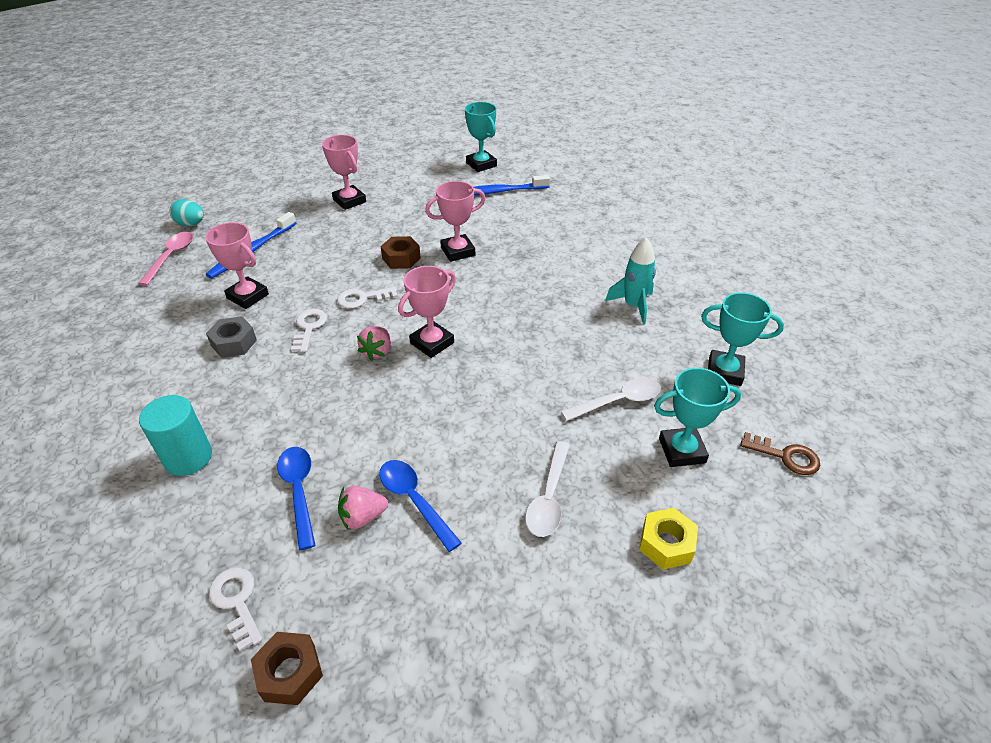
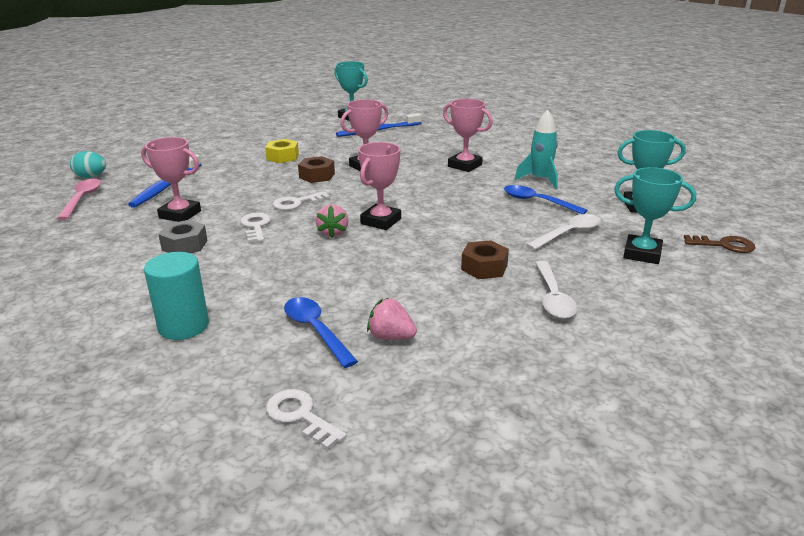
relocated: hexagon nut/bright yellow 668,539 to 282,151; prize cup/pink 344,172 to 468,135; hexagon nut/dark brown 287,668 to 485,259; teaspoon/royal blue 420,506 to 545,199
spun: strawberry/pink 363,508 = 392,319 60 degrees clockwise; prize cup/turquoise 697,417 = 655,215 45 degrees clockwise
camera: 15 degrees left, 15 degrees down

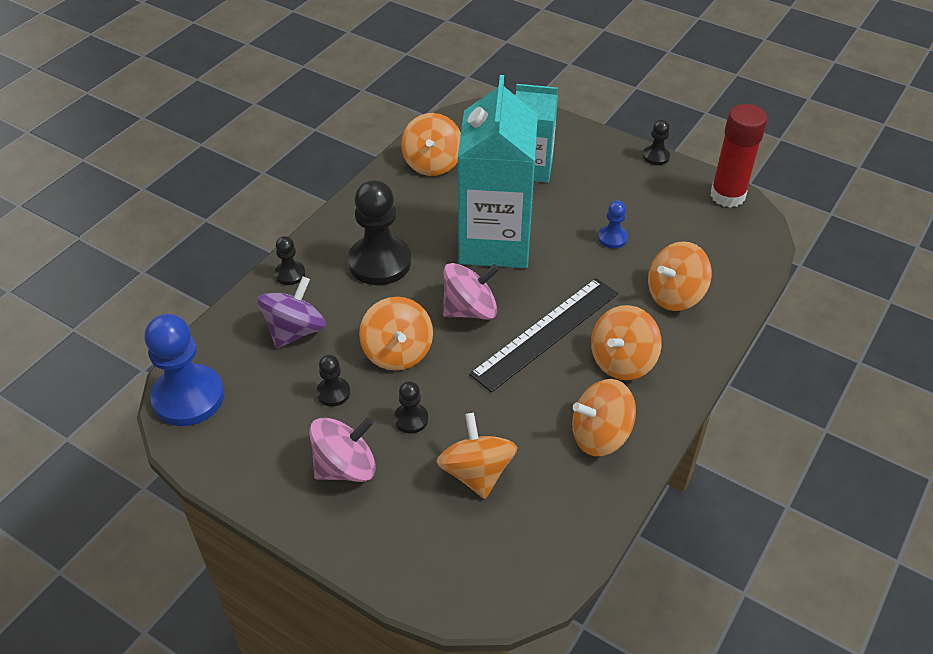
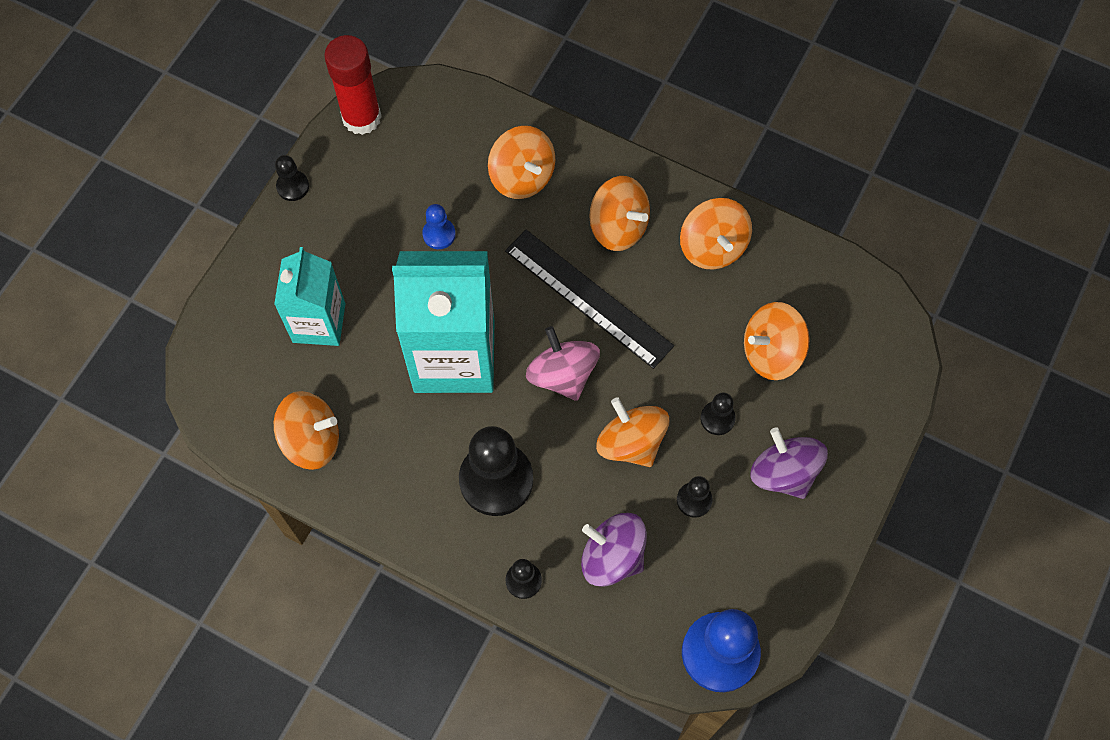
colour: toy top/pink 342,449 to toy top/royal purple 789,463
spun: toy top/orange-coloured 396,334 = 632,432 105 degrees counterclockwise
camera: 95 degrees left, 20 degrees up

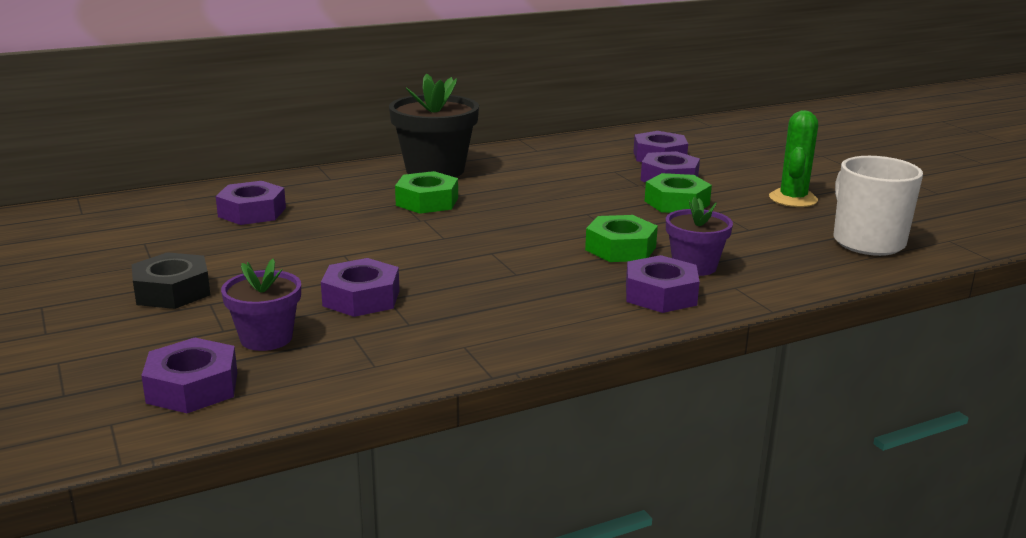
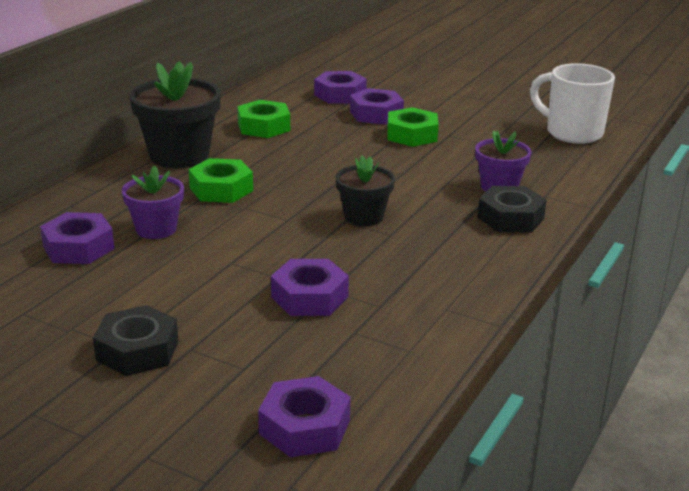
missing: prickly plant/emerald 793,158
appeared: flower pot/black 365,191
relocated: flower pot/royal purple 261,304 to 153,202; hexagon nut/emerald 621,238 to 263,119
colour: hexagon nut/royal purple 663,284 to hexagon nut/black 512,209
camera: 35 degrees left, 5 degrees up

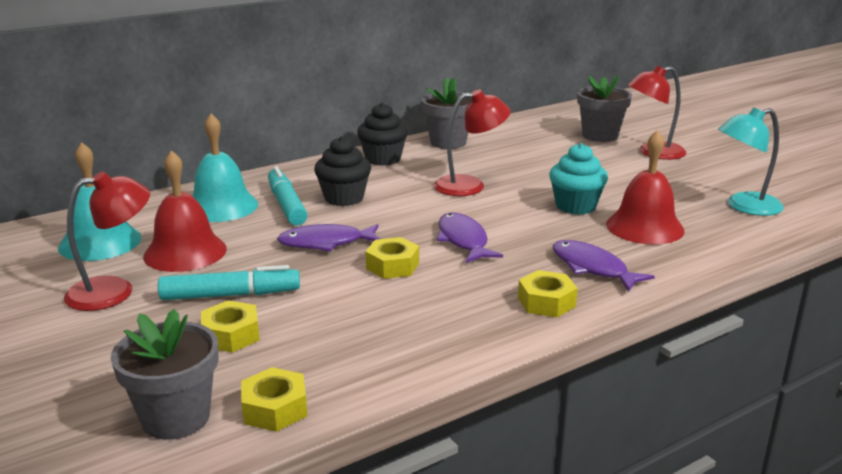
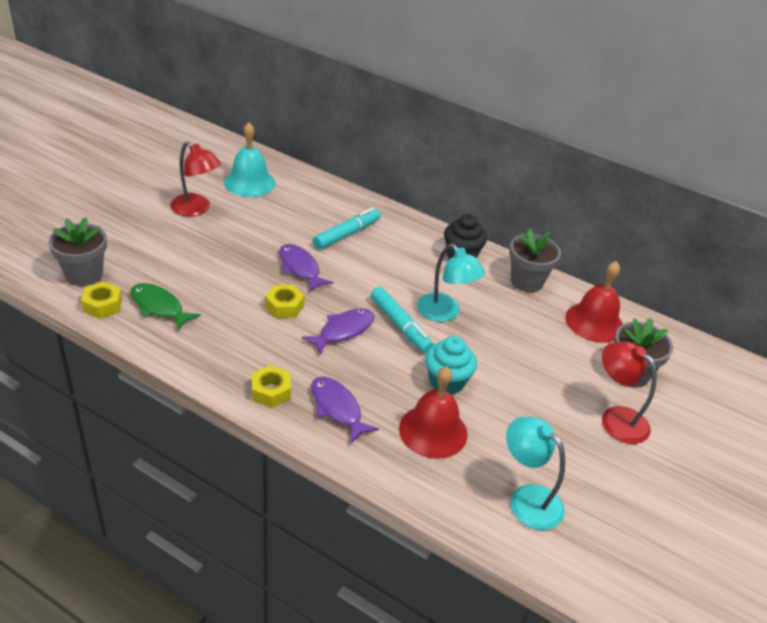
missing: bell/turquoise 225,168; hexagon nut/bright yellow 230,326; cupcake/black 342,171
appeared: fish/emerald 166,307
relocated: marker/turquoise 229,282 to 402,320; bell/scarlet 185,211 to 594,302
colour: desk lamp/scarlet 472,142 to desk lamp/turquoise 451,283
spun: fish/royal purple 604,266 = 345,410 60 degrees counterclockwise
camera: 60 degrees right, 15 degrees up

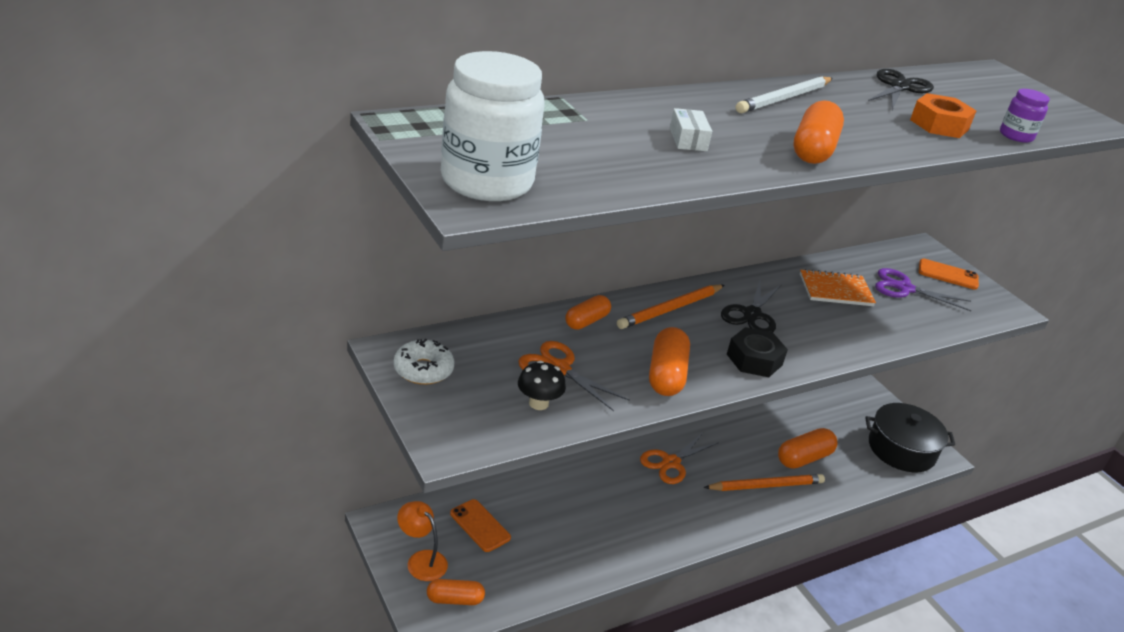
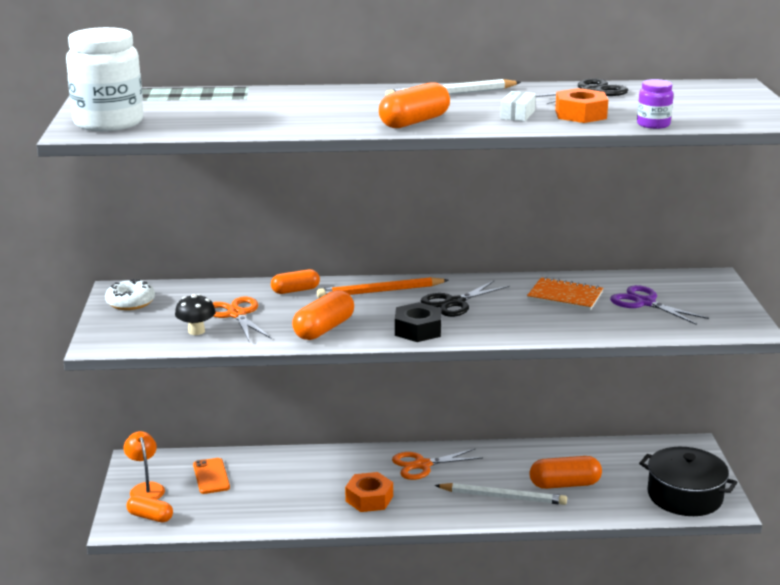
missing: mobile phone/orange-coloured 949,274
appeared: hexagon nut/orange-coloured 369,492
relocated: box/snow-white 691,129 to 518,106
colour: lead pencil/orange-coloured 764,482 to lead pencil/snow-white 501,494
camera: 30 degrees right, 10 degrees down

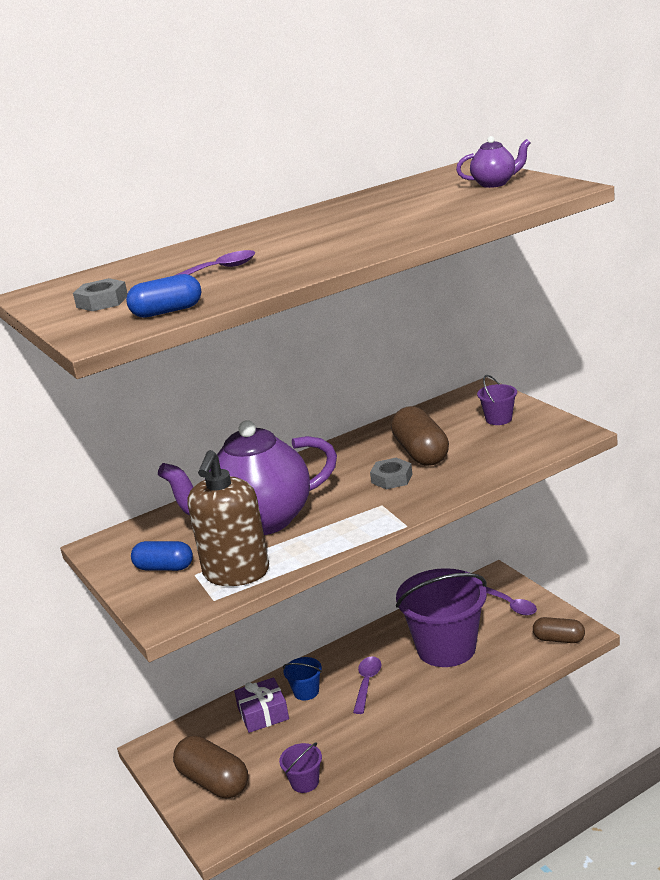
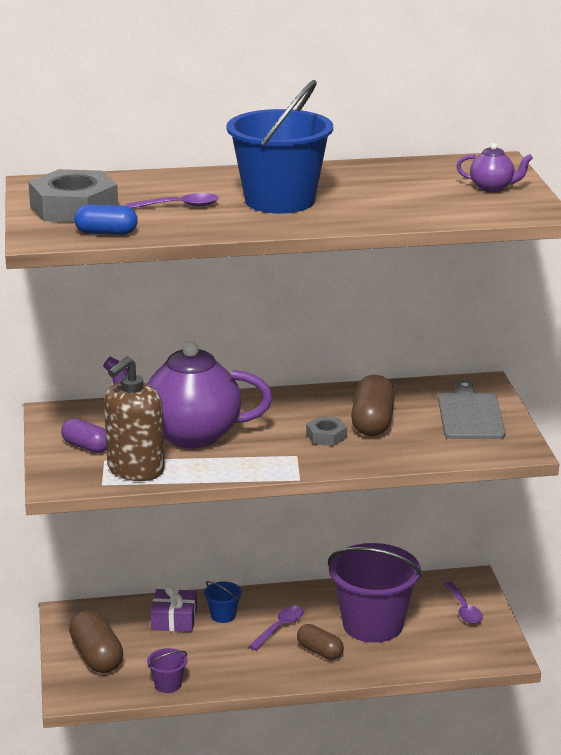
appeared: bucket/royal blue 280,147
relocated: pill shape/dark brown 559,630 to 320,642
exchanged: bucket/royal purple 497,400 to chopping board/gray 471,410
colour: pill shape/royal blue 162,556 to pill shape/royal purple 84,435
size: hexagon nut/gray 100,294 = 73,195 x2.00
camera: 20 degrees right, 0 degrees up

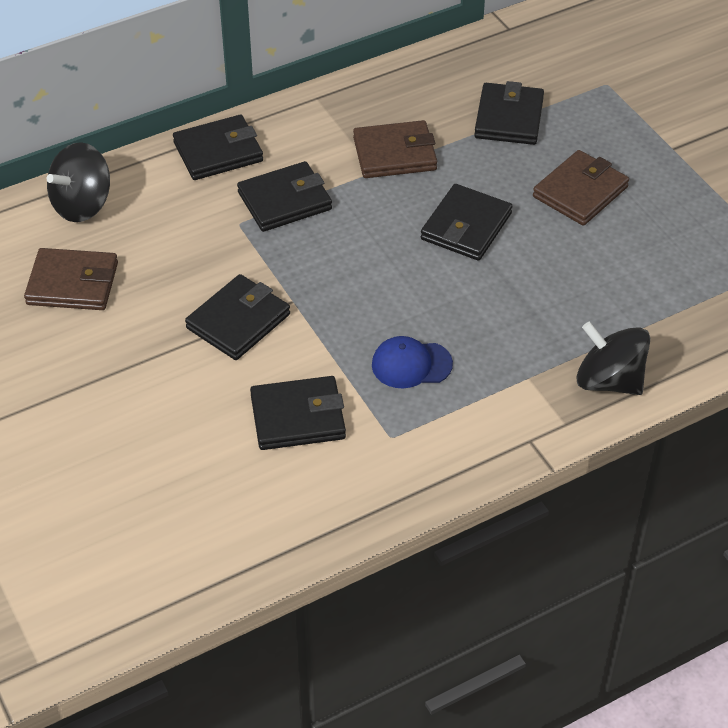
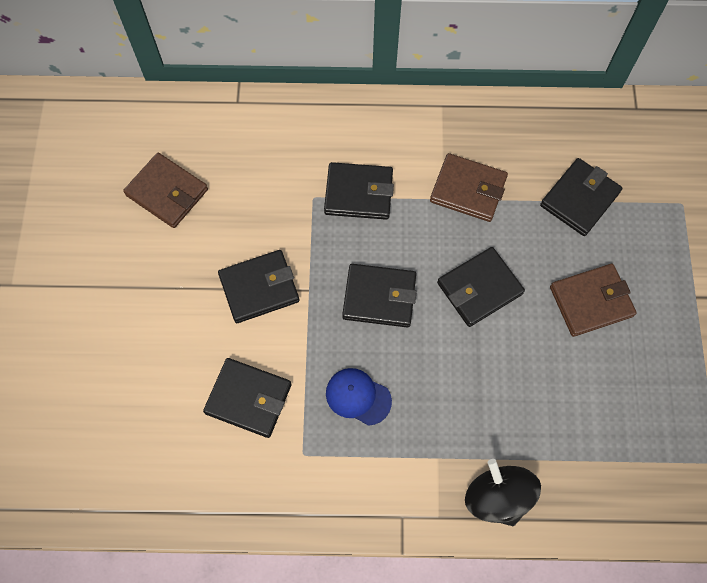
missing: toy top/black 78,182
relocated: wallet/black 218,147 to 379,296
camera: 30 degrees right, 20 degrees up

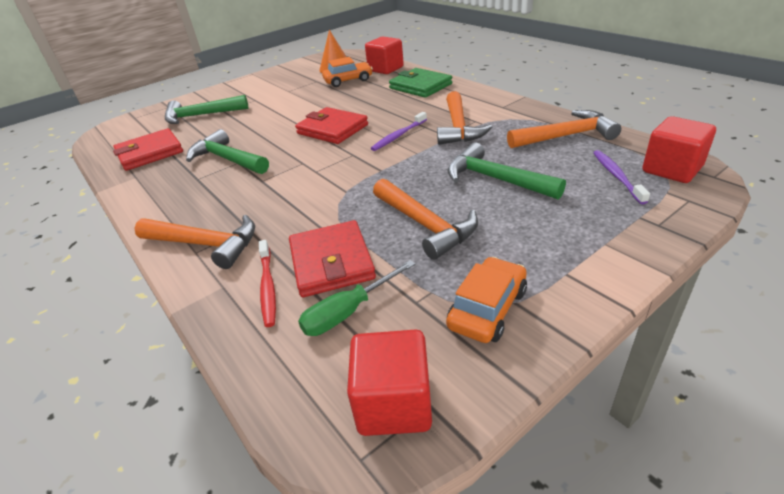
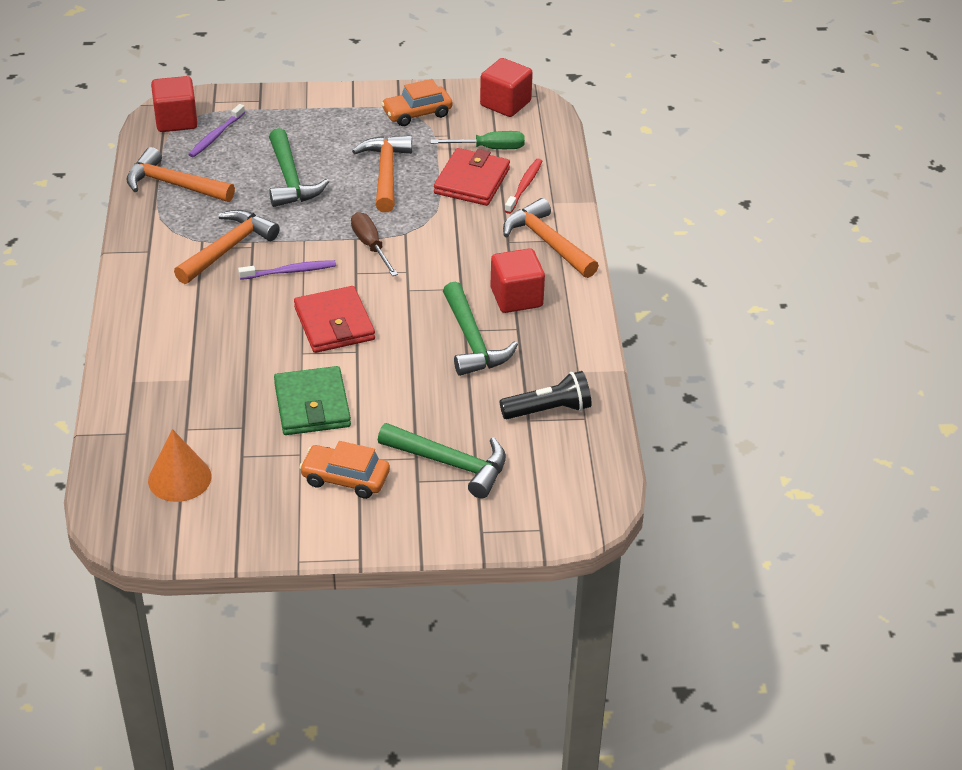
appeared: screwdriver/dark brown 374,244
relocated: wallet/emerald 420,83 to 312,400; car/orange-coloured 347,72 to 344,470; cube/scarlet 384,55 to 517,280
exchanged: wallet/scarlet 148,149 to pocket torch/black 546,395
camera: 150 degrees left, 5 degrees up

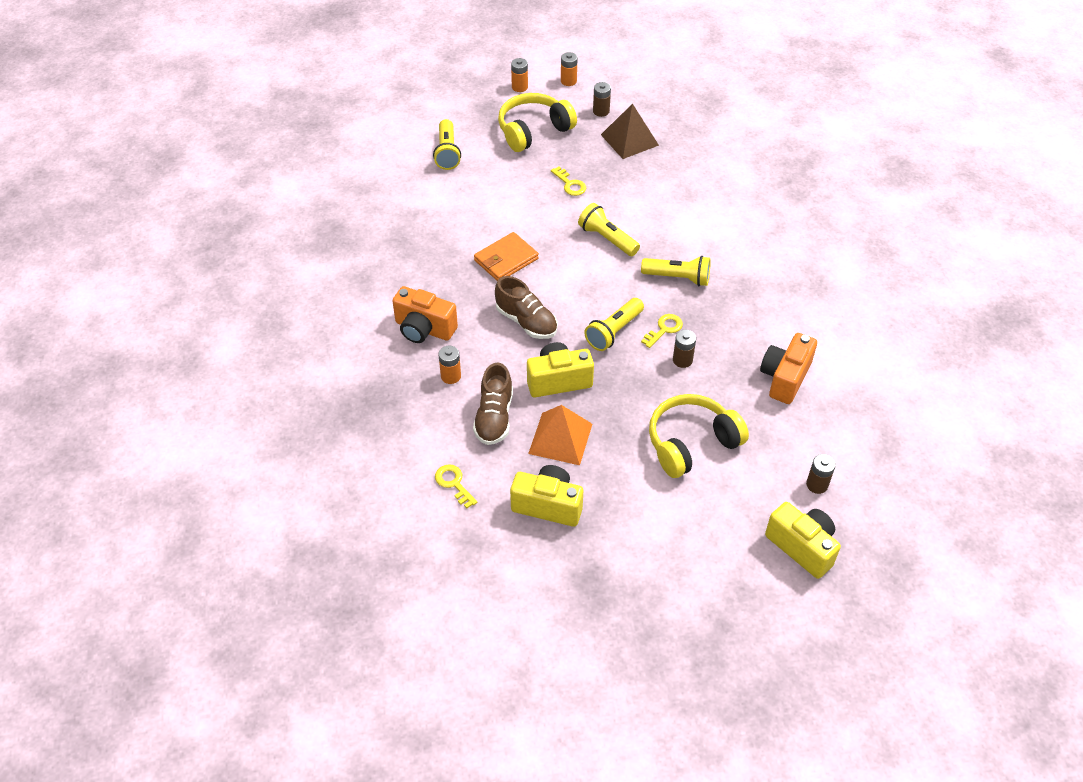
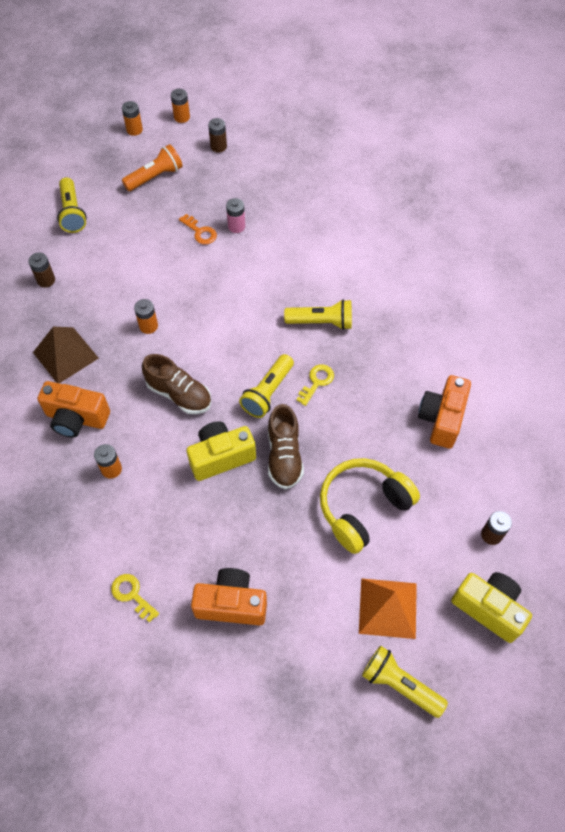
appeared: power cell/pink 235,215
relocated: power cell/dark brown 684,349 to 41,270; pyramid shape/dark brown 630,131 to 66,355; lace-up shoe/dark brown 493,404 to 286,446; pyramid shape/orange-coloured 560,435 to 388,608; pocket torch/bright yellow 609,229 to 405,682
exchanged: headphones/bright yellow 537,122 to pocket torch/orange-coloured 152,167; wallet/orange-coloured 506,256 to power cell/orange-coloured 146,316
colour: latchkey/bright yellow 568,181 to latchkey/orange-coloured 198,229; camera/bright yellow 546,496 to camera/orange-coloured 229,596
camera: 10 degrees left, 10 degrees up

